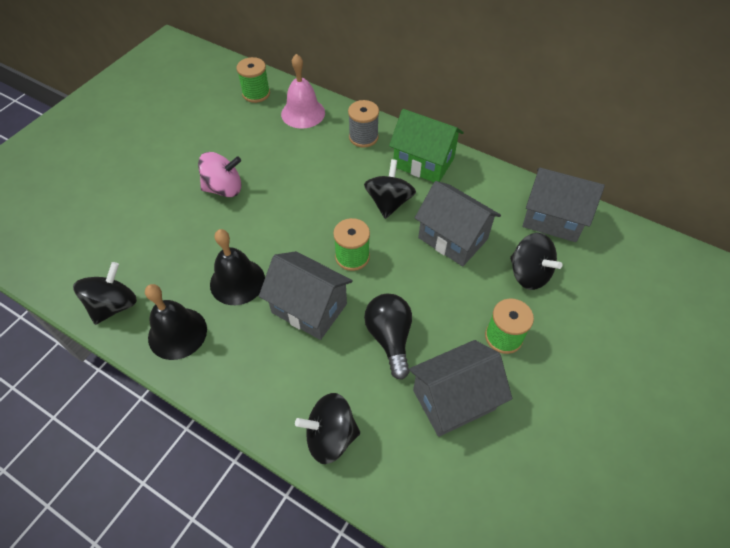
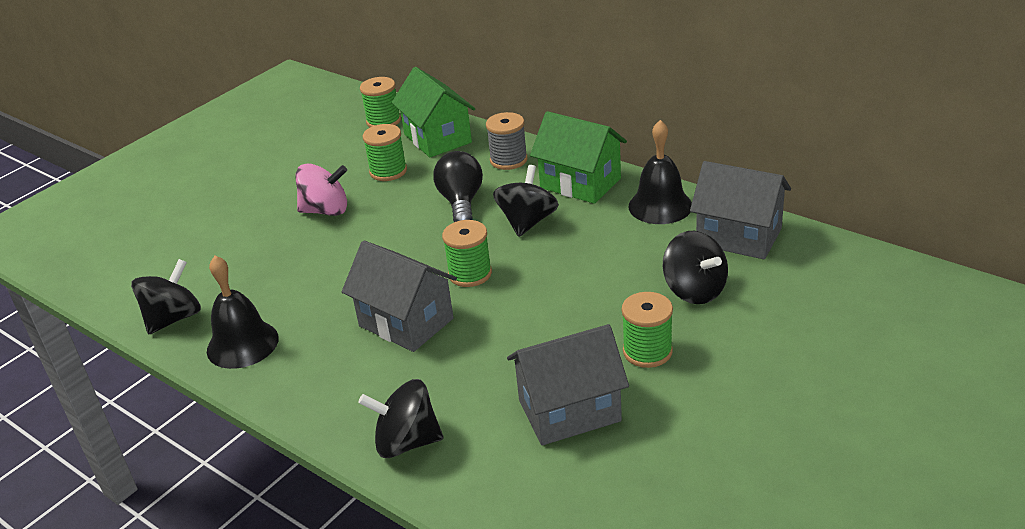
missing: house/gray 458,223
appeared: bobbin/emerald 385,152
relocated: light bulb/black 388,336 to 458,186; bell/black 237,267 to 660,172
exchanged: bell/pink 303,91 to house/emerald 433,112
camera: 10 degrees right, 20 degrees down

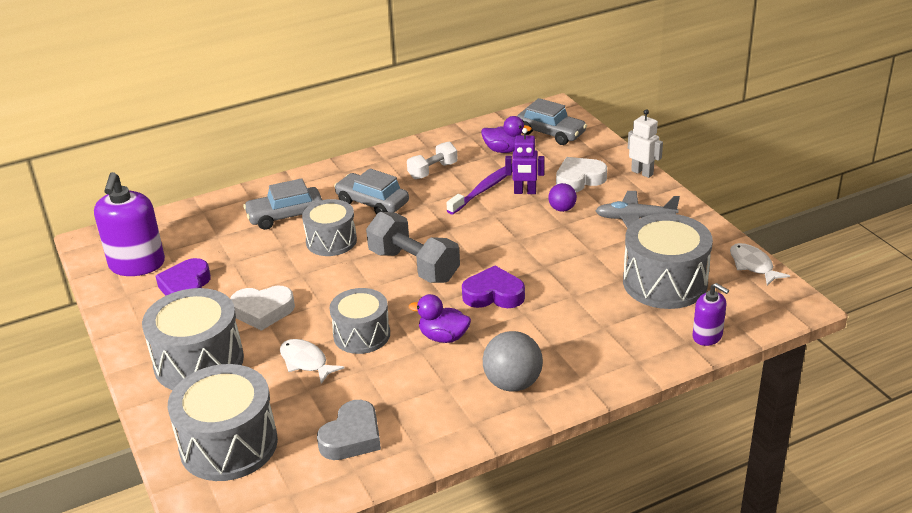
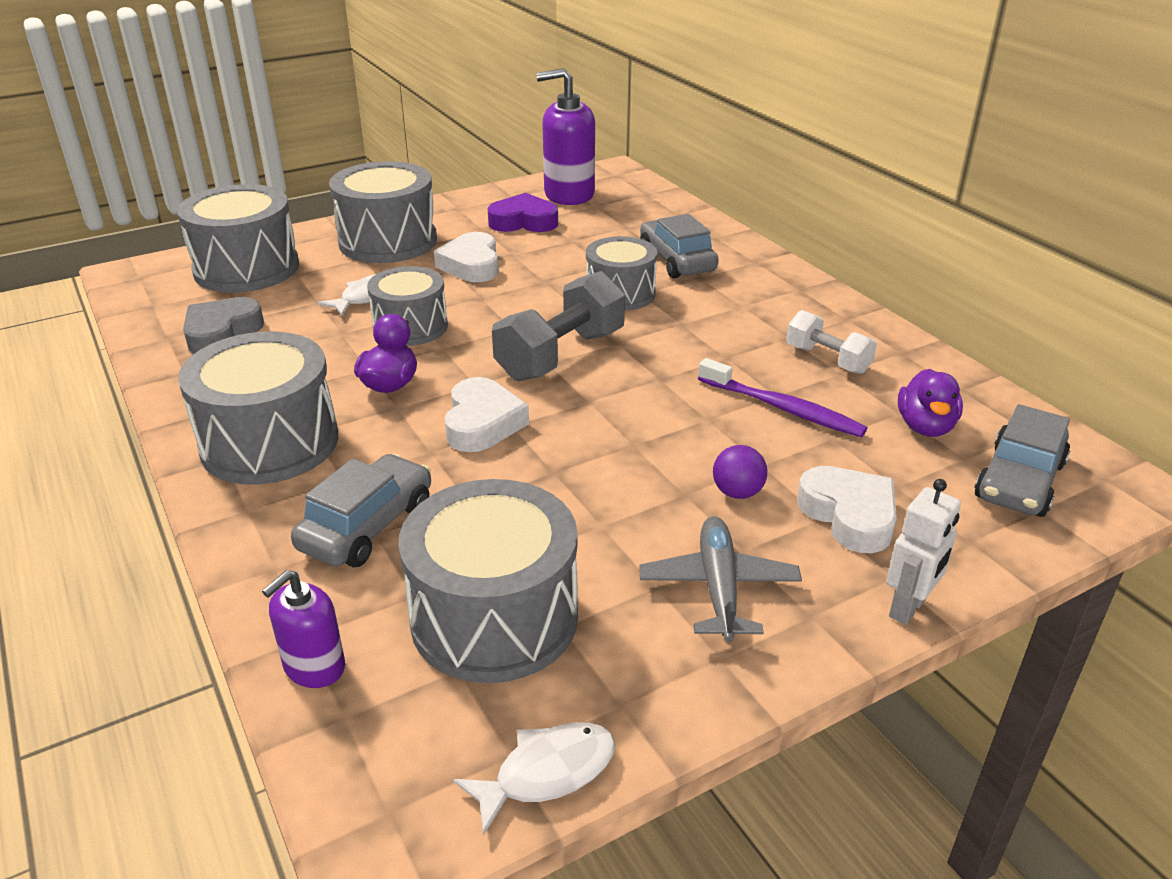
missing: robot/royal purple 525,161
relocated: car/gray 371,191 to 361,510
exchanged: sphere/gray 513,361 to snare drum/gray 258,408
colour: heart/royal purple 493,287 to heart/snow-white 487,414
spun: heart/gray 349,430 = 223,325 90 degrees clockwise
camera: 85 degrees right, 0 degrees up

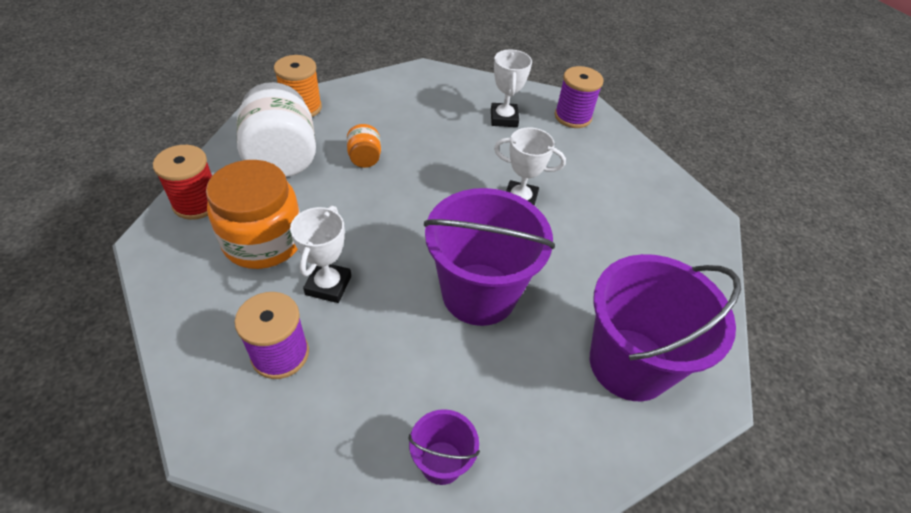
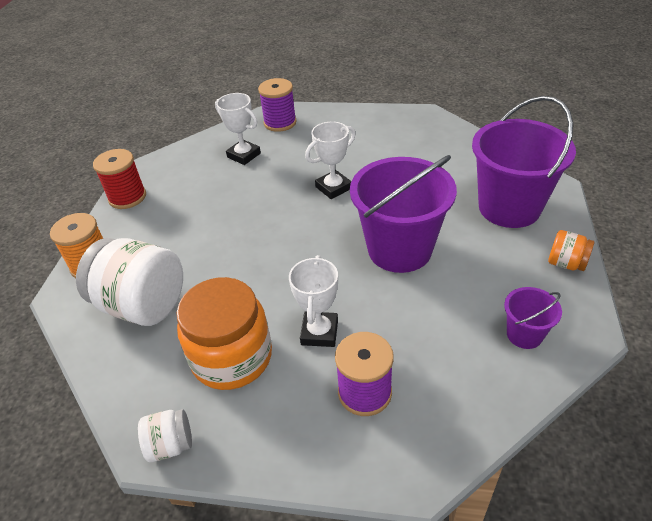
appeared: jam jar/snow-white 165,435
relocated: bobbin/scarlet 182,182 to 119,179; jam jar/orange-coloured 364,146 to 571,250
spun: prize cup/snow-white 320,254 = 313,301 45 degrees clockwise
camera: 45 degrees left, 5 degrees down

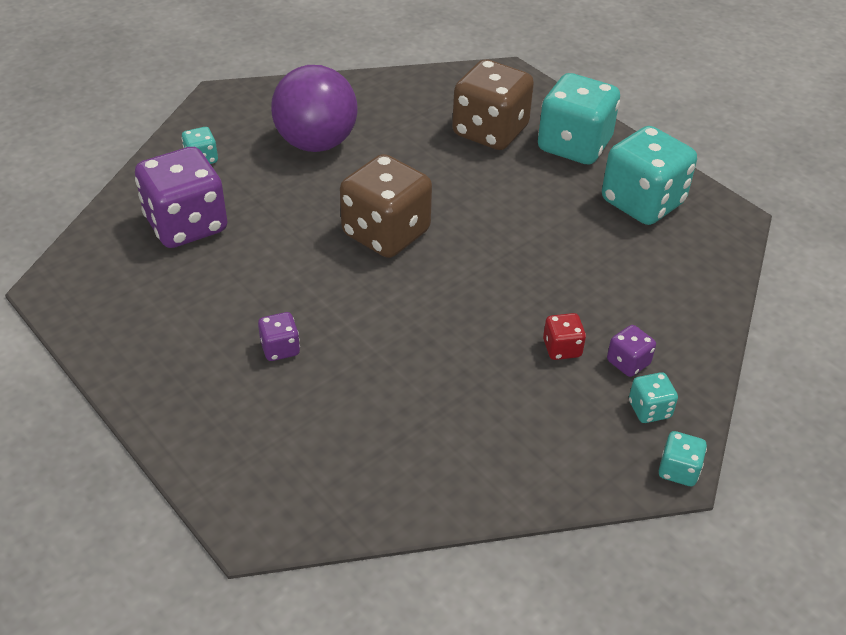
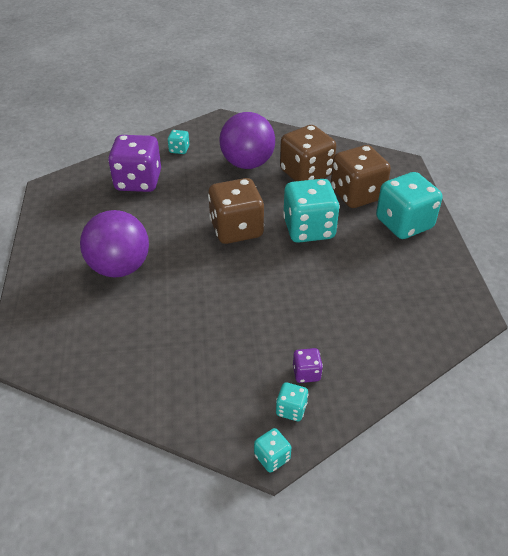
missing: die/scarlet 564,336
appeared: die/dark brown 308,153
relocated: die/turquoise 649,175 to 311,211
exchanged: die/royal purple 279,336 to sphere/royal purple 114,244
camera: 35 degrees right, 0 degrees up

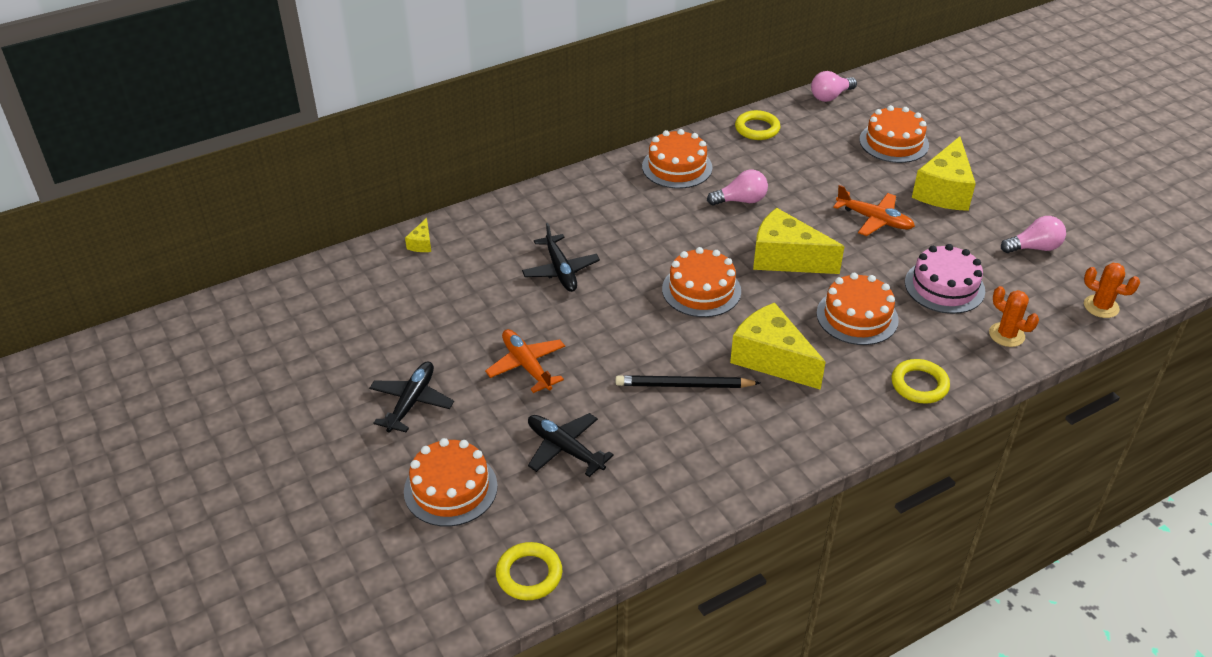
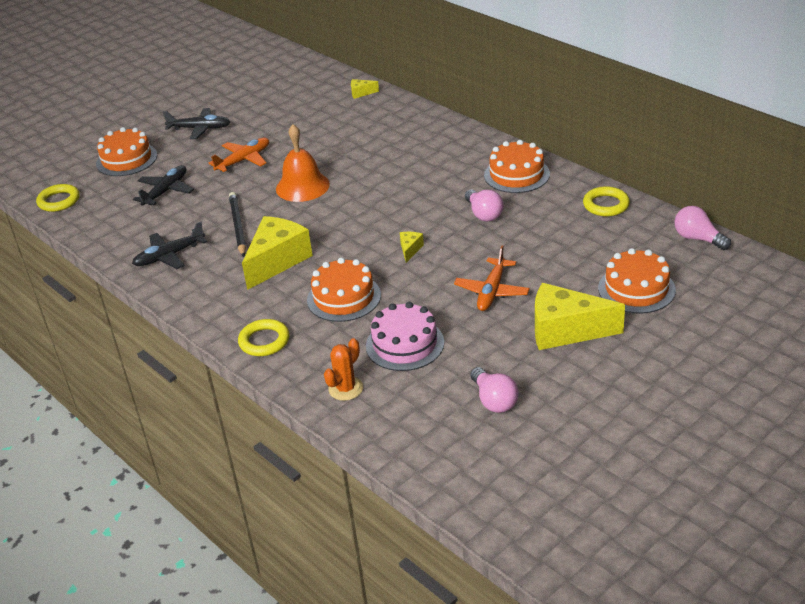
missing: layer cake/orange-coloured 701,282; prickly plant/orange-coloured 1112,290
appeared: bell/orange-coloured 303,163
relocated: toy plane/black 561,257 to 169,245
size: piece of cheese/bright yellow 799,241 = 412,247 x0.43
camera: 80 degrees right, 5 degrees down

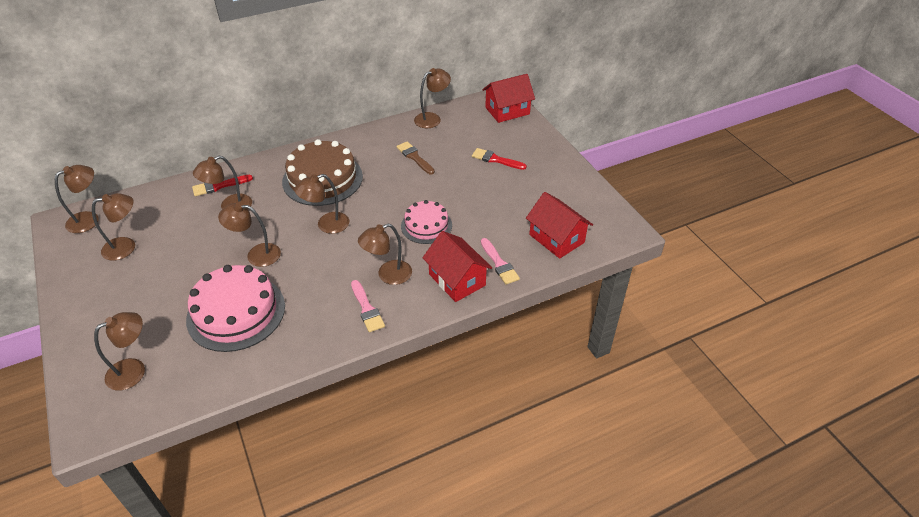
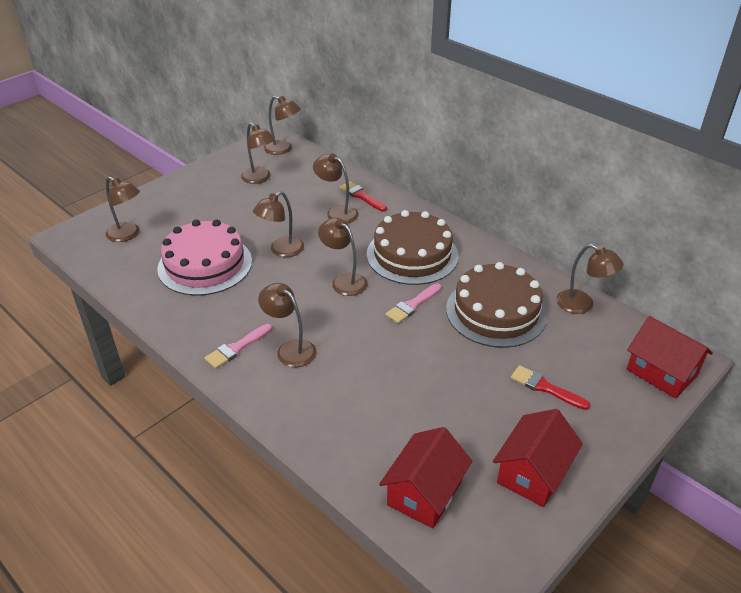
missing: layer cake/pink 426,222
relocated: paintbrush/pink 500,261 to 413,303; house/scarlet 457,266 to 538,458
exchanged: paintbrush/dark brown 415,157 to layer cake/dark brown 496,305
spun: desk lamp/dark brown 249,234 = 278,224 120 degrees counterclockwise; paintbrush/scarlet 499,159 = 550,387 60 degrees counterclockwise
camera: 70 degrees right, 5 degrees down

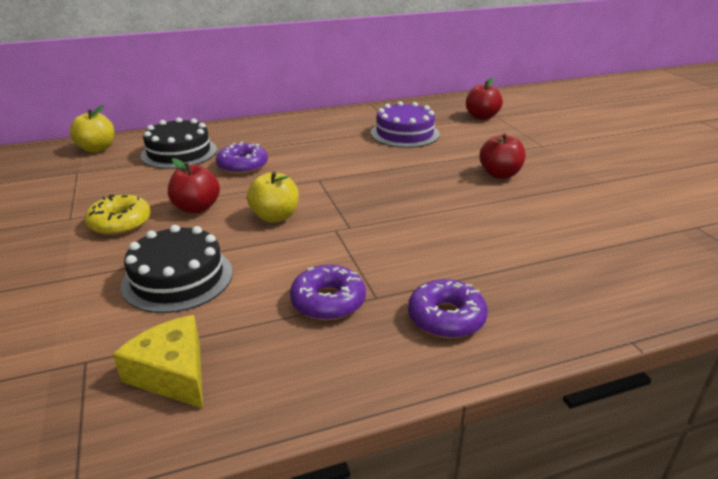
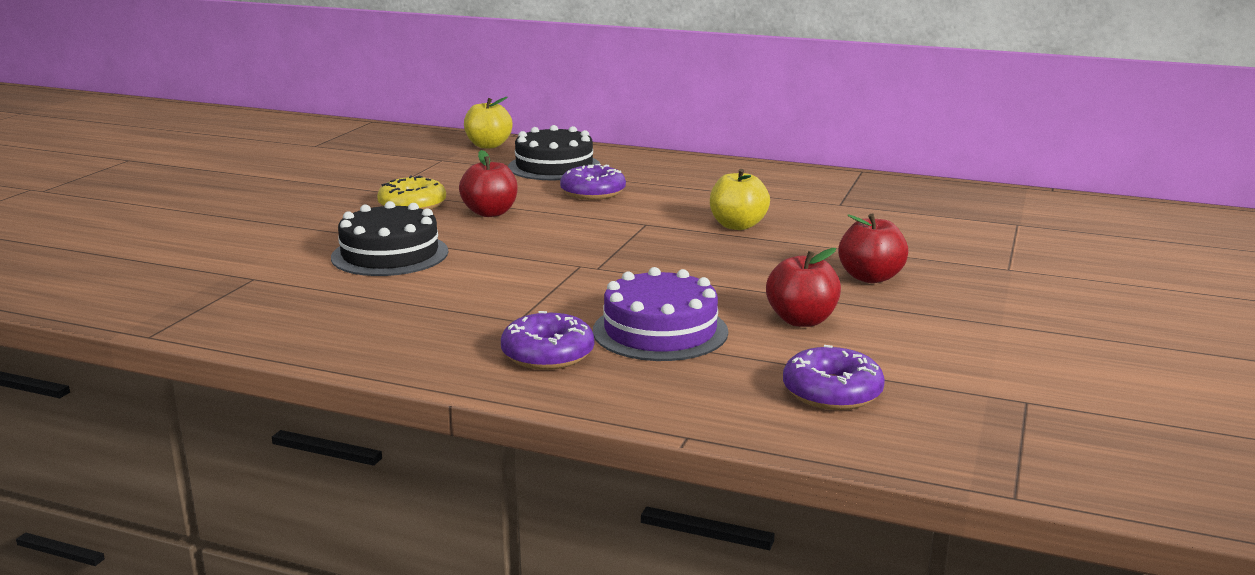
missing: piece of cheese/bright yellow 158,362
relocated: layer cake/royal purple 405,124 to 660,314; apple fruit/bright yellow 273,197 to 740,199; apple fruit/scarlet 484,99 to 803,287; donut/royal purple 328,293 to 834,377
camera: 40 degrees right, 10 degrees down

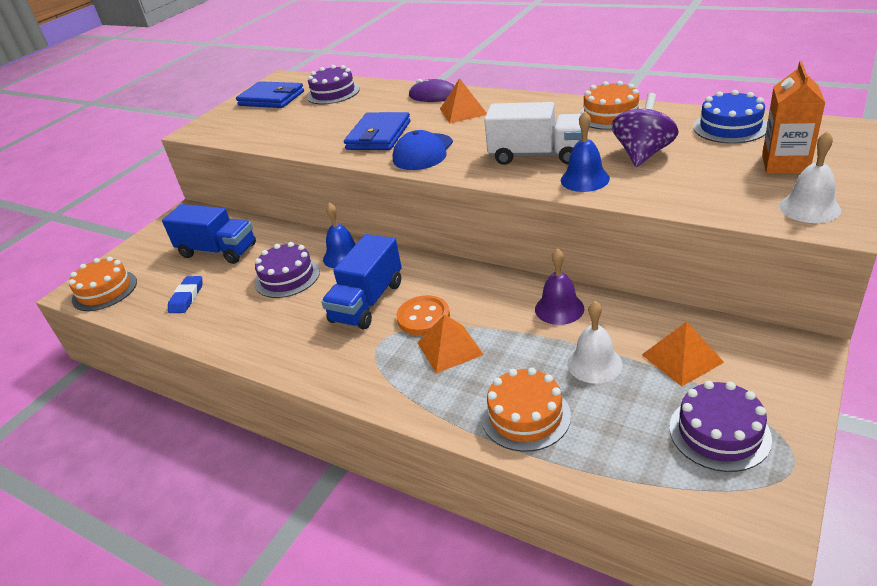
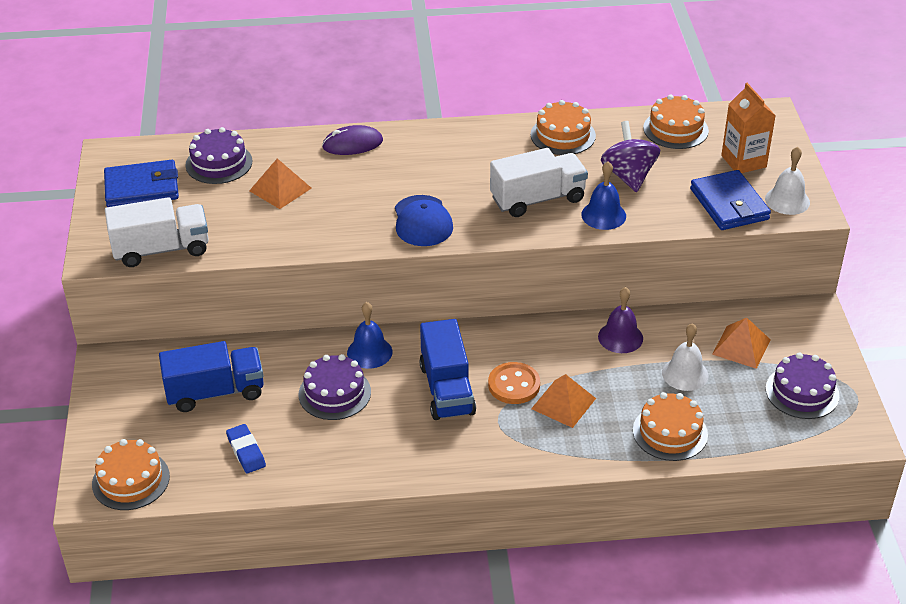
appeared: toy truck/snow-white 157,232
relocated: pyramid shape/orange-coloured 463,100 to 280,184; wallet/royal blue 377,131 to 730,200
colour: layer cake/royal blue 730,116 to layer cake/orange-coloured 676,121
camera: 40 degrees left, 5 degrees up

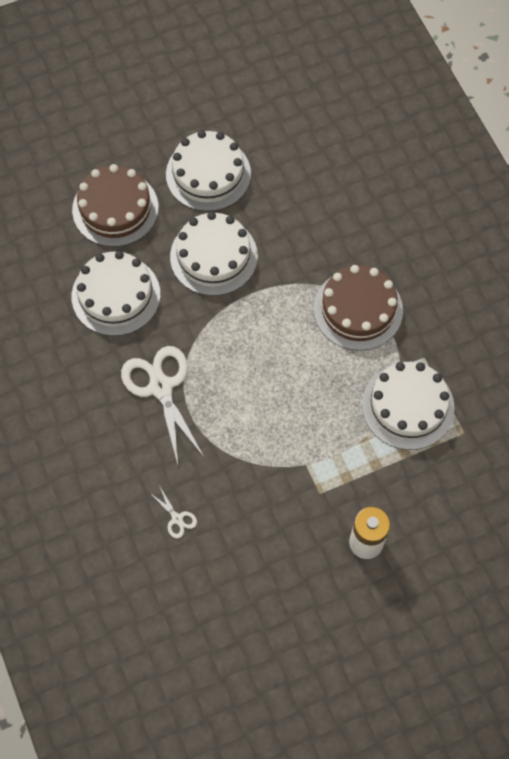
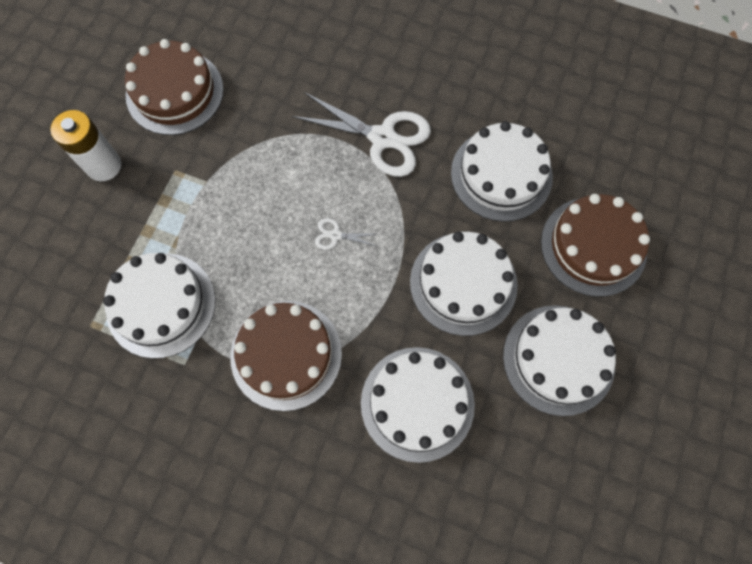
appeared: layer cake/dark brown 174,87; layer cake/snow-white 418,405
relocated: pair of scissors/snow-white 173,512 to 346,234
camera: 135 degrees right, 5 degrees up

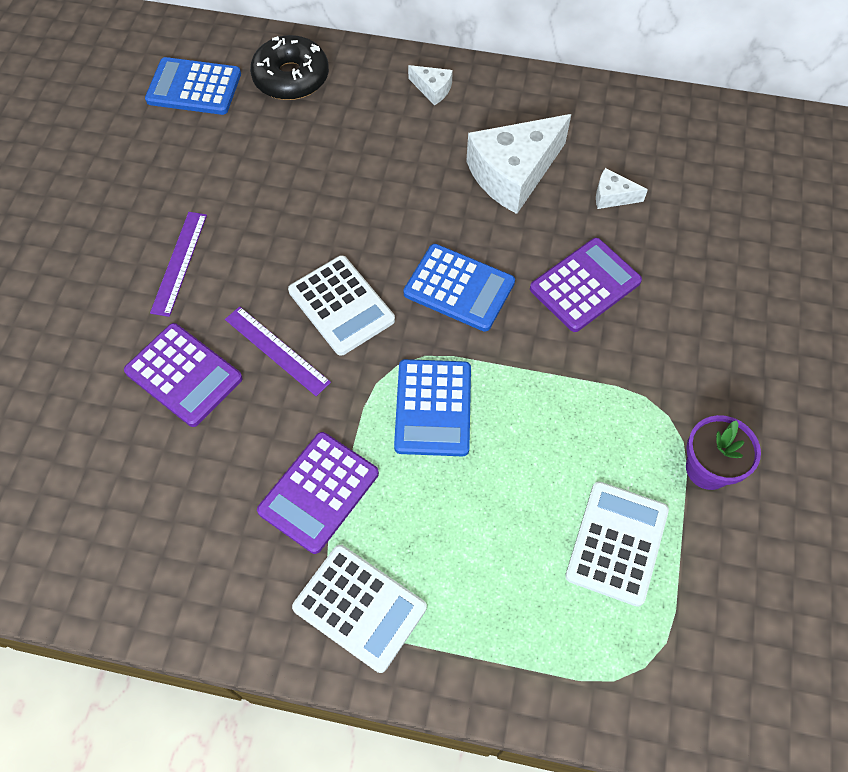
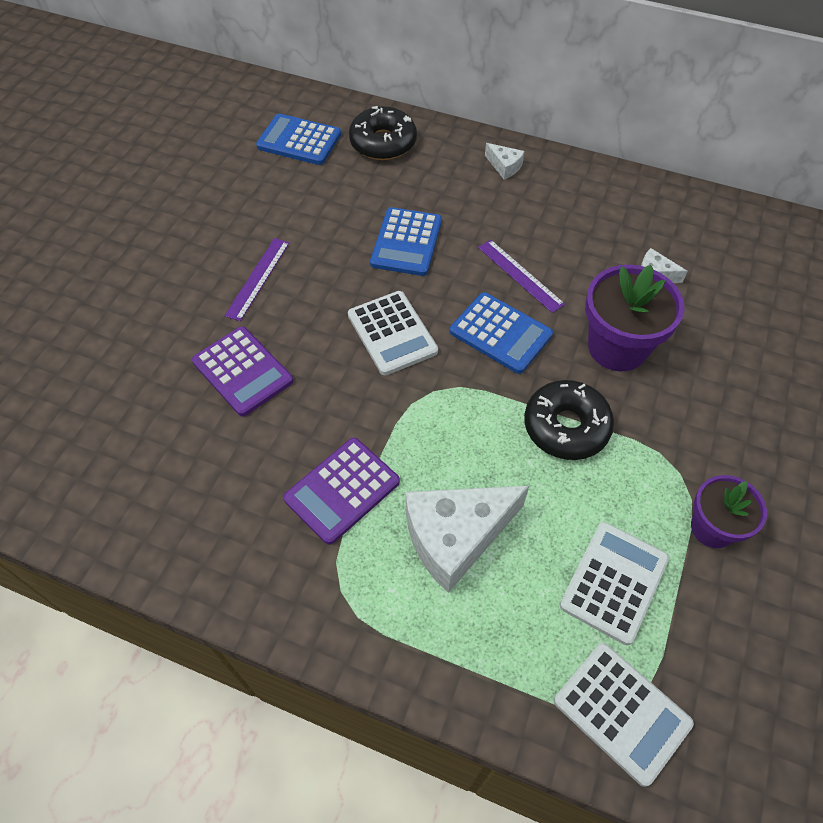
appeared: donut/black 569,420
relocated: calculator/royal blue 432,407 to 406,241; piece of cheese/snow-white 518,164 to 467,539; ruler/royal purple 278,351 to 521,276; calculator/snow-white 359,609 to 624,715
exchanged: calculator/royal purple 586,285 to flower pot/royal purple 635,318
camera: 10 degrees right, 5 degrees down

